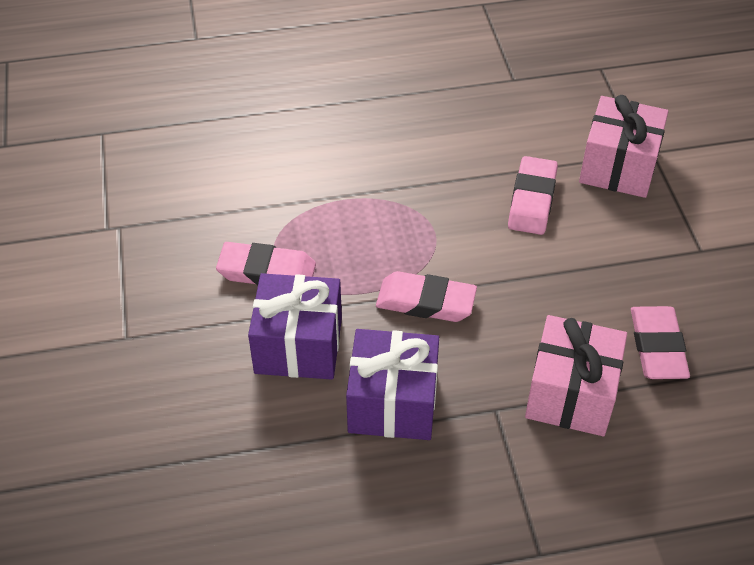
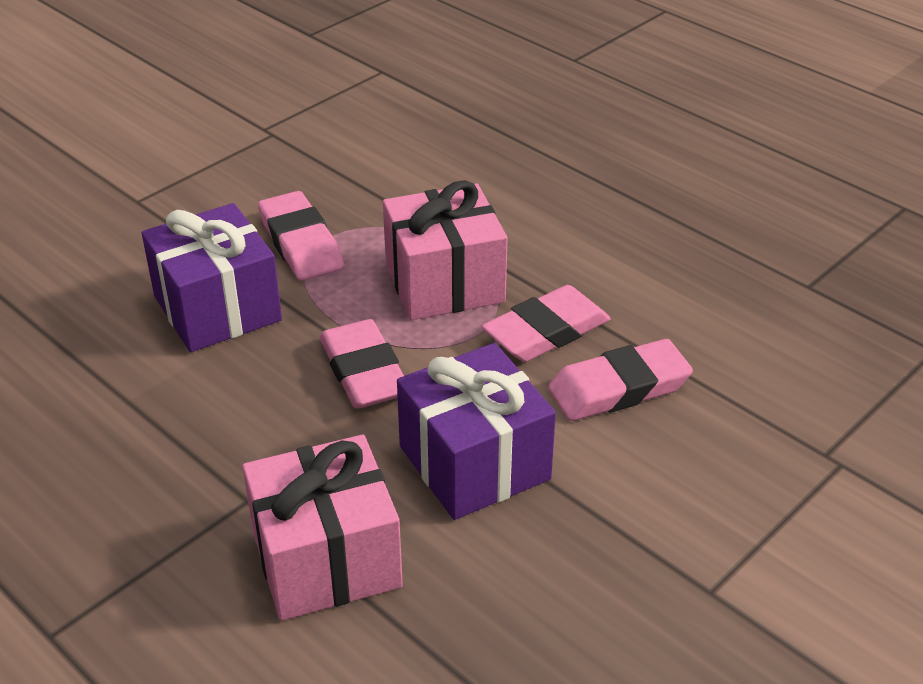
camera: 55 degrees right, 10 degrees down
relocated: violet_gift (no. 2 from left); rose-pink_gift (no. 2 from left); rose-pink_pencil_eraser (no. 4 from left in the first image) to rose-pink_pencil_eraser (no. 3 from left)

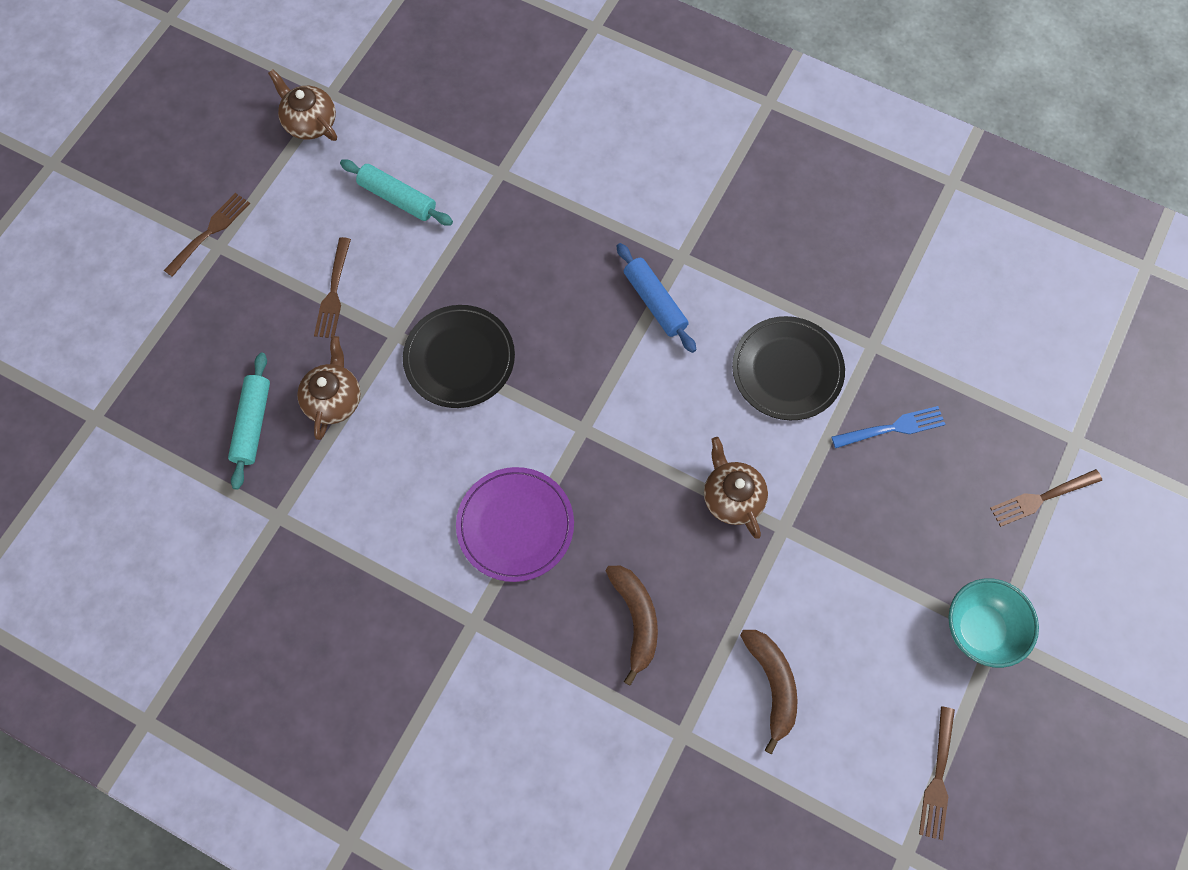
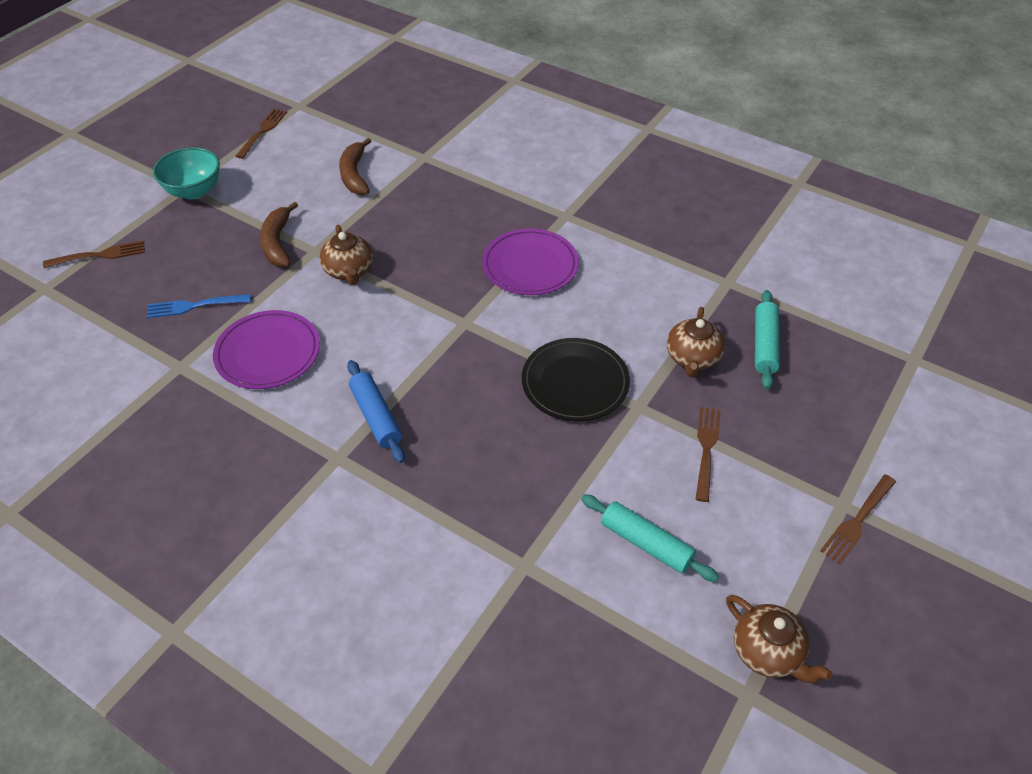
camera: 175 degrees left, 20 degrees down
relocated: dark_brown_banana (no. 1 from left)
colour: black_dinner_plate (no. 2 from left) to violet_dinner_plate (no. 1 from left)

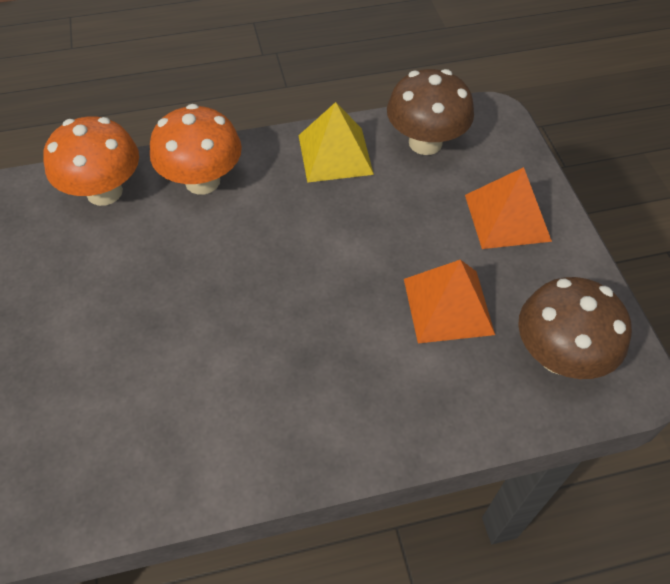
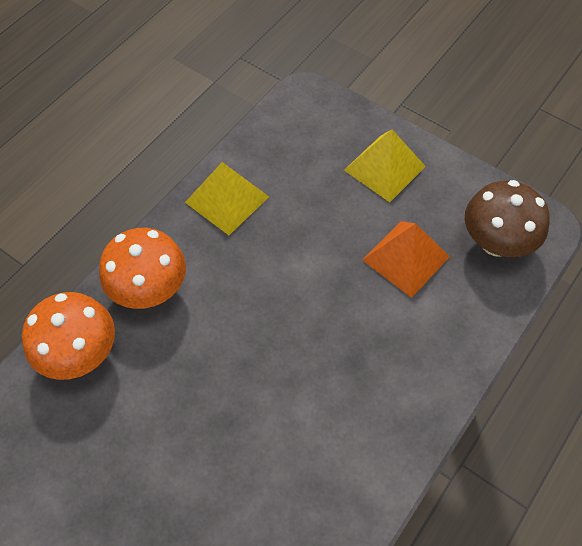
camera: 40 degrees left, 5 degrees up
missing: dark_brown_mushroom (no. 1 from left)
colour: bright_orange_pyramid (no. 2 from left) to golden_pyramid (no. 2 from left)

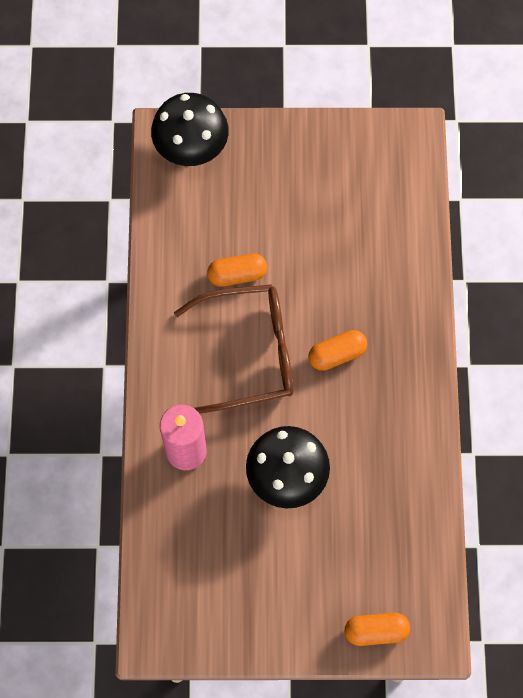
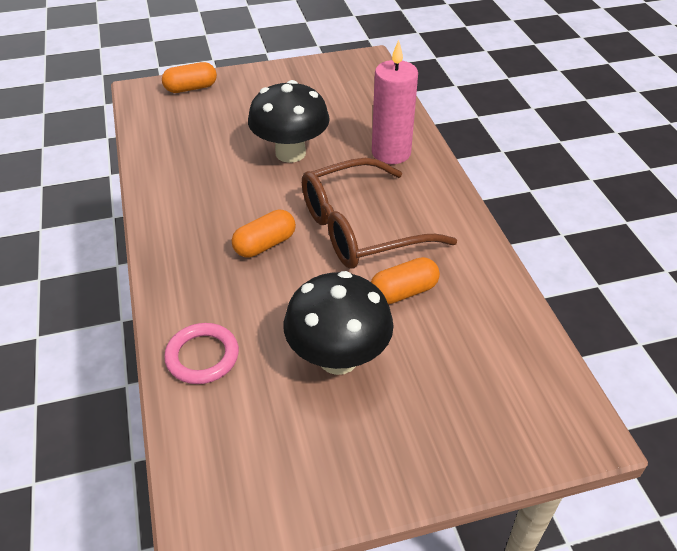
camera: 165 degrees right, 25 degrees down
appeared: rose-pink_torus
relocated: black_mushroom (no. 1 from left in the first image) to black_mushroom (no. 2 from left)

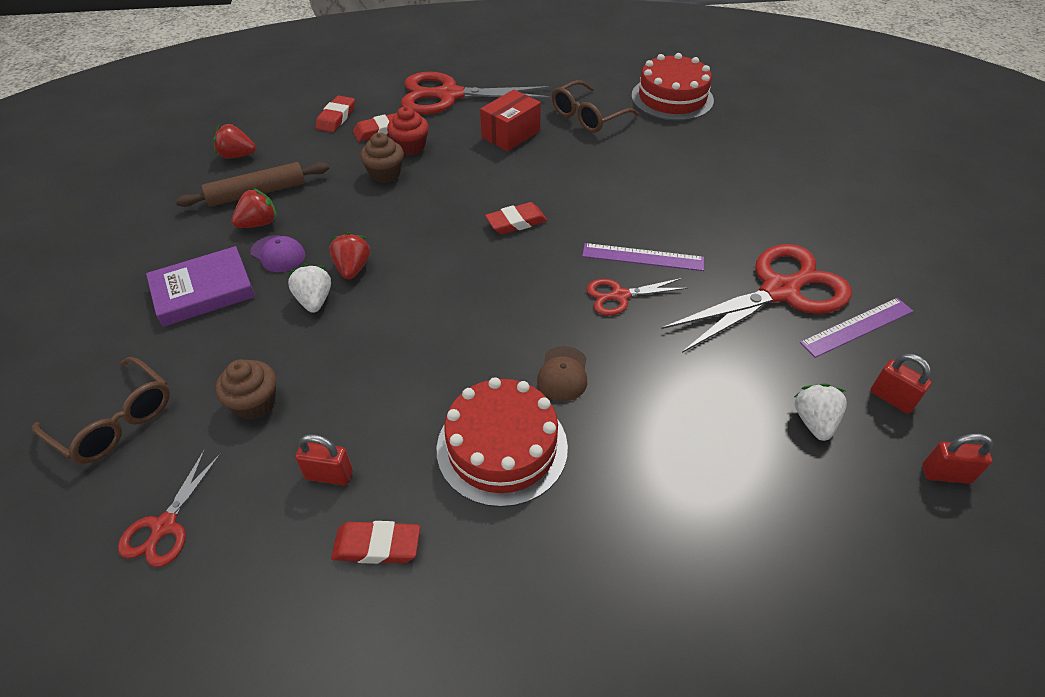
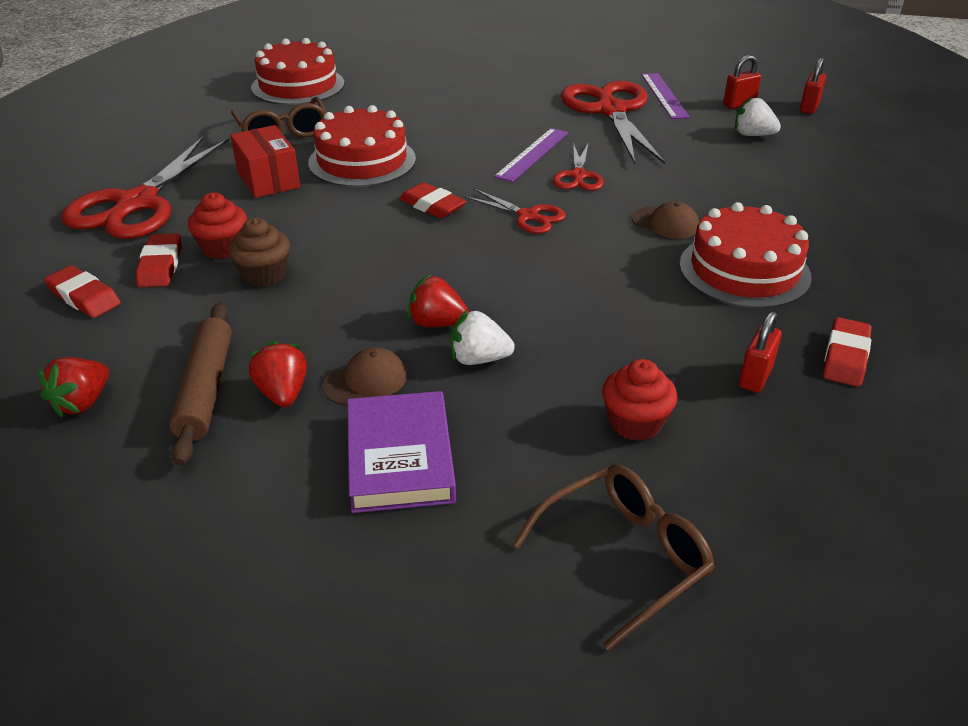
camera: 70 degrees left, 10 degrees down
appeared: red_gateau (no. 2 from left)
relocated: red_scissors (no. 1 from left in the first image) to red_scissors (no. 2 from left)
colour: dark_brown_muffin (no. 1 from left) to red_muffin (no. 2 from left); violet_cap to dark_brown_cap (no. 1 from left)
spun: red_pencil_eraser (no. 4 from left in the first image) 45 degrees counterclockwise

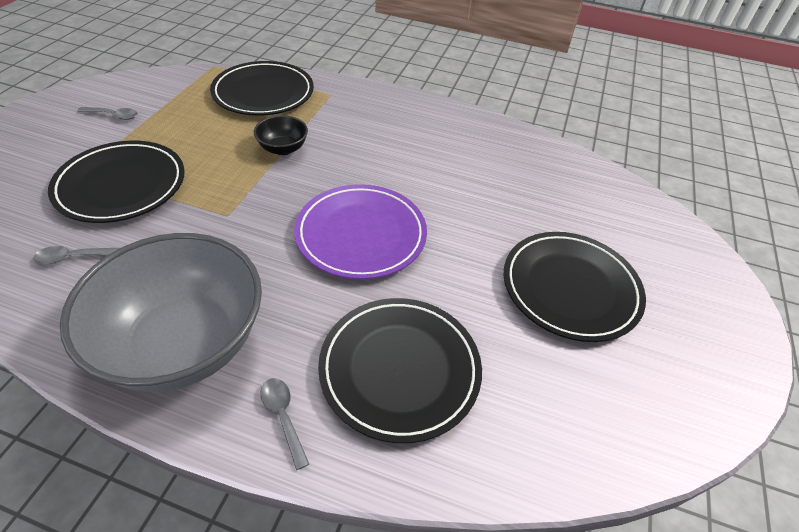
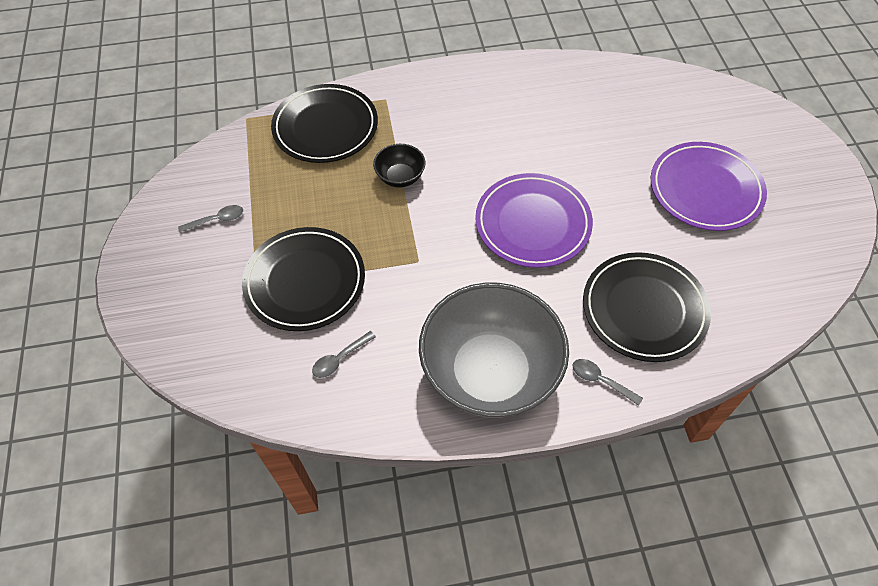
camera: 25 degrees left, 10 degrees up
colour: black_dinner_plate (no. 4 from left) to violet_dinner_plate (no. 2 from left)

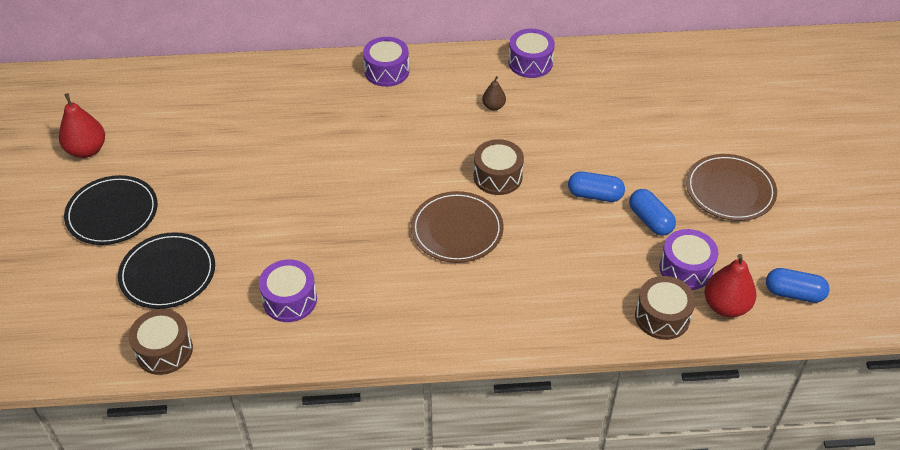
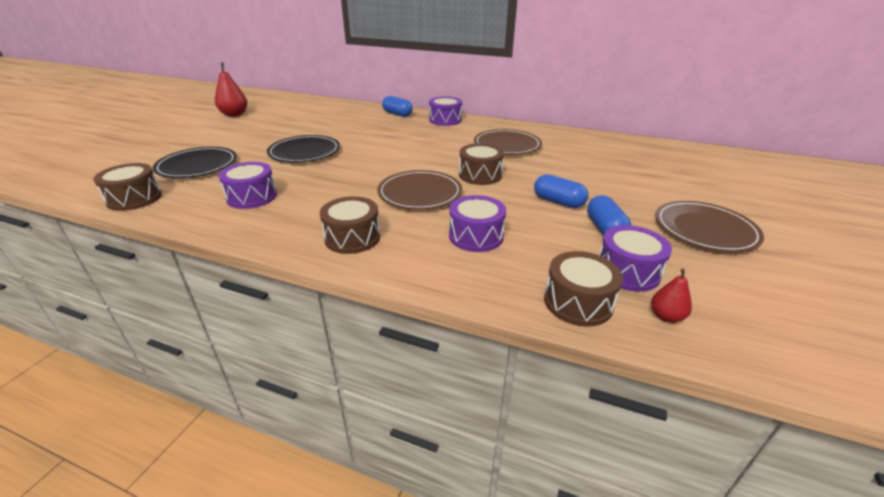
camera: 25 degrees right, 15 degrees down
appeared: dark_brown_toy_drum (no. 2 from left)
relocated: black_dinner_plate (no. 1 from left in the first image) to black_dinner_plate (no. 2 from left); violet_toy_drum (no. 3 from left); blue_pill (no. 3 from left in the first image) to blue_pill (no. 1 from left)
exchanged: dark_brown_toy_pear to dark_brown_dinner_plate (no. 2 from left)
size: red_toy_pear (no. 2 from left) x0.56

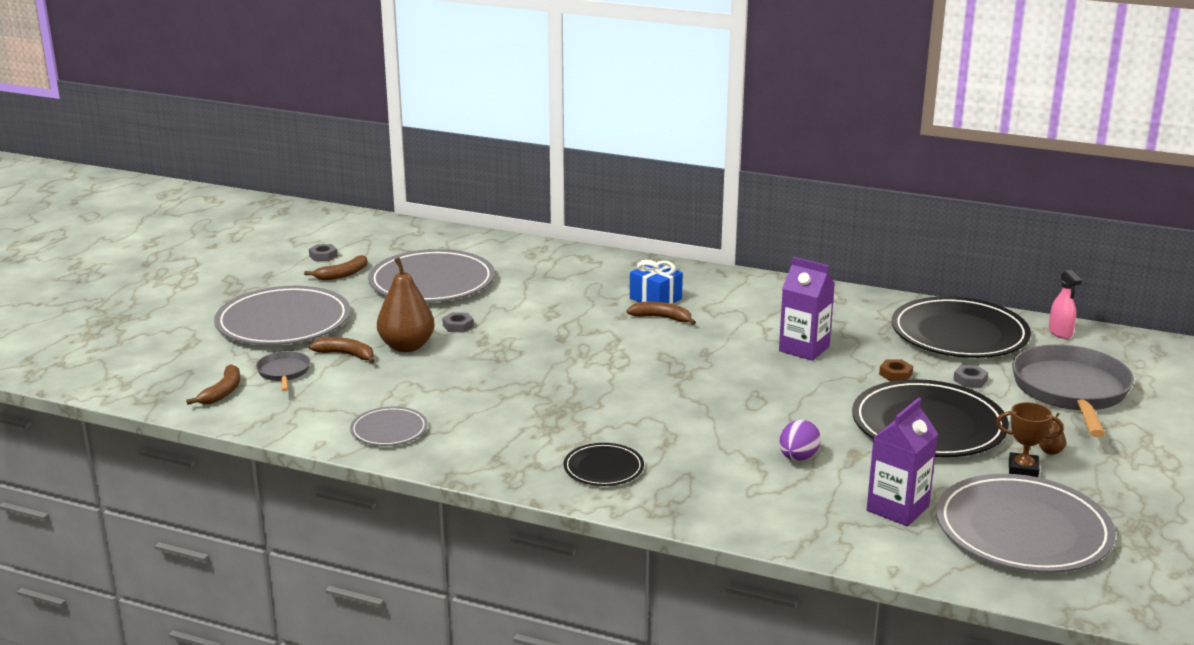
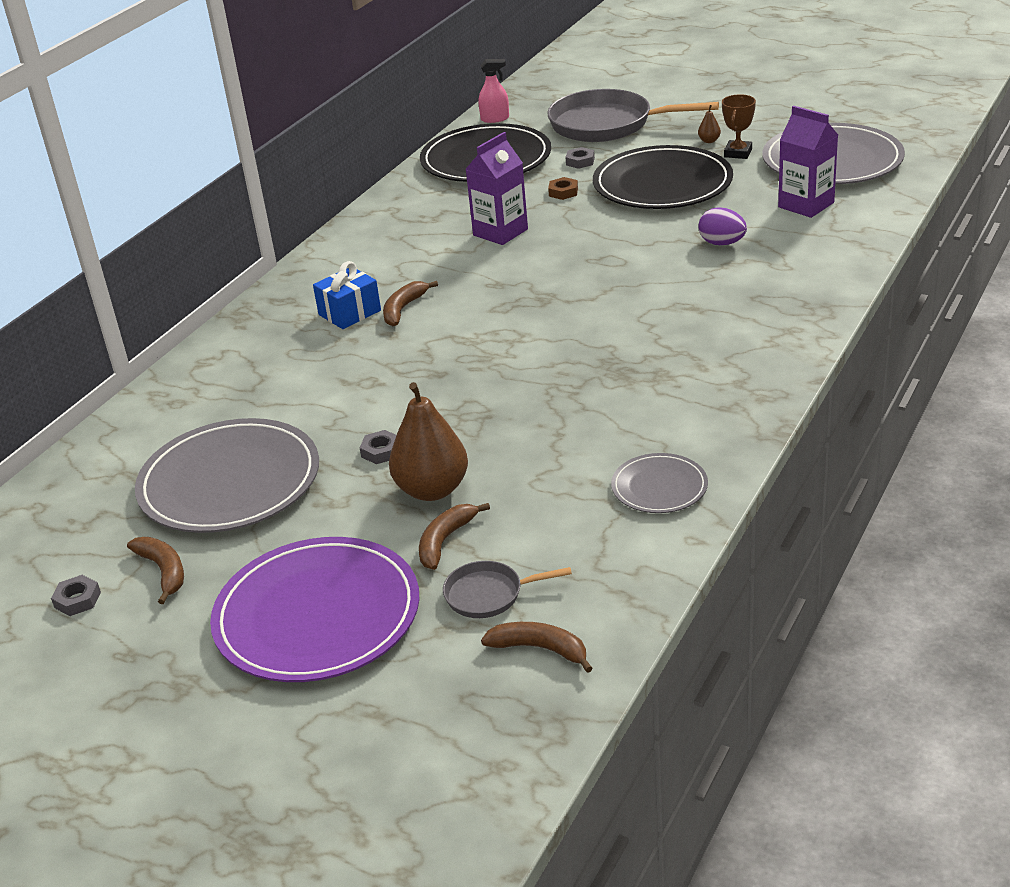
camera: 80 degrees left, 10 degrees up
missing: black_dinner_plate (no. 1 from left)
colour: gray_dinner_plate (no. 1 from left) to violet_dinner_plate

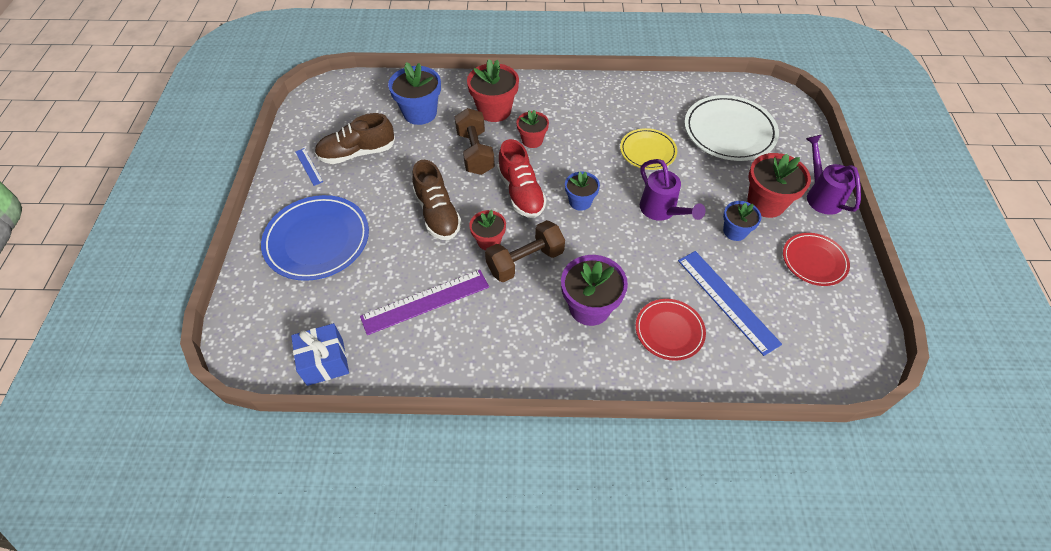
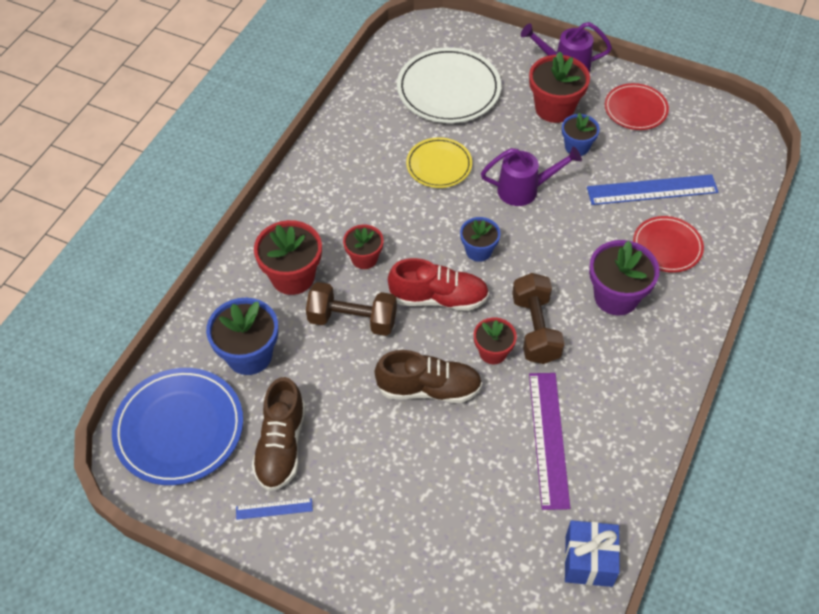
camera: 65 degrees left, 0 degrees up
relocated: blue_dinner_plate

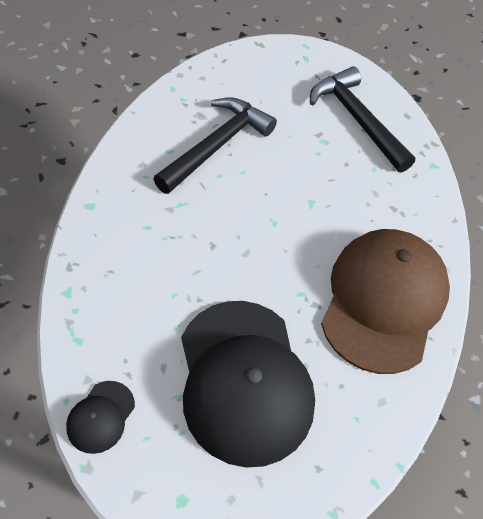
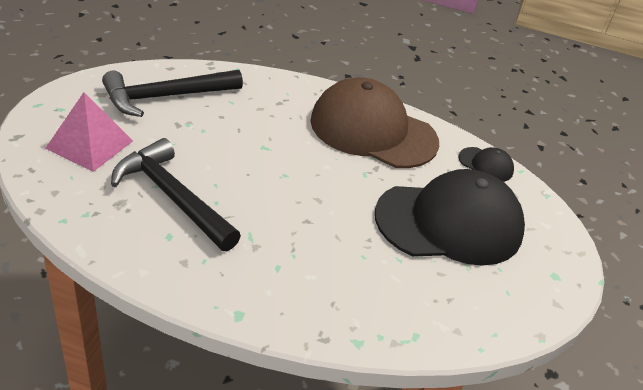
camera: 85 degrees left, 15 degrees down
appeared: rose-pink_pyramid
relocated: black_cap (no. 1 from left in the first image) to black_cap (no. 2 from left)

